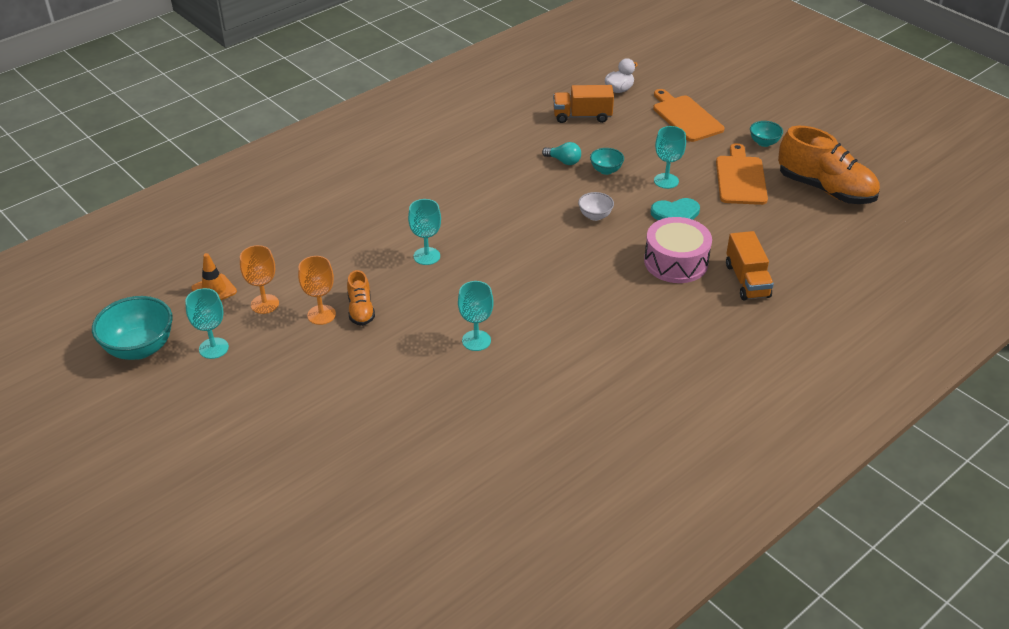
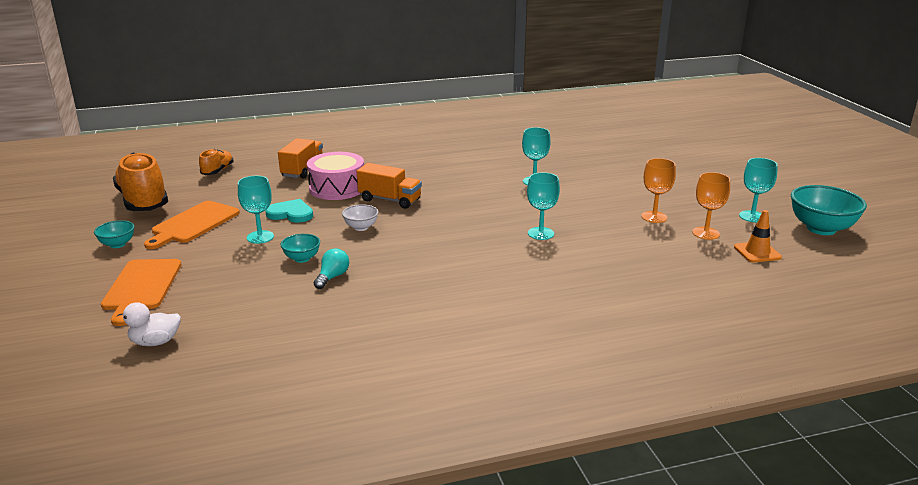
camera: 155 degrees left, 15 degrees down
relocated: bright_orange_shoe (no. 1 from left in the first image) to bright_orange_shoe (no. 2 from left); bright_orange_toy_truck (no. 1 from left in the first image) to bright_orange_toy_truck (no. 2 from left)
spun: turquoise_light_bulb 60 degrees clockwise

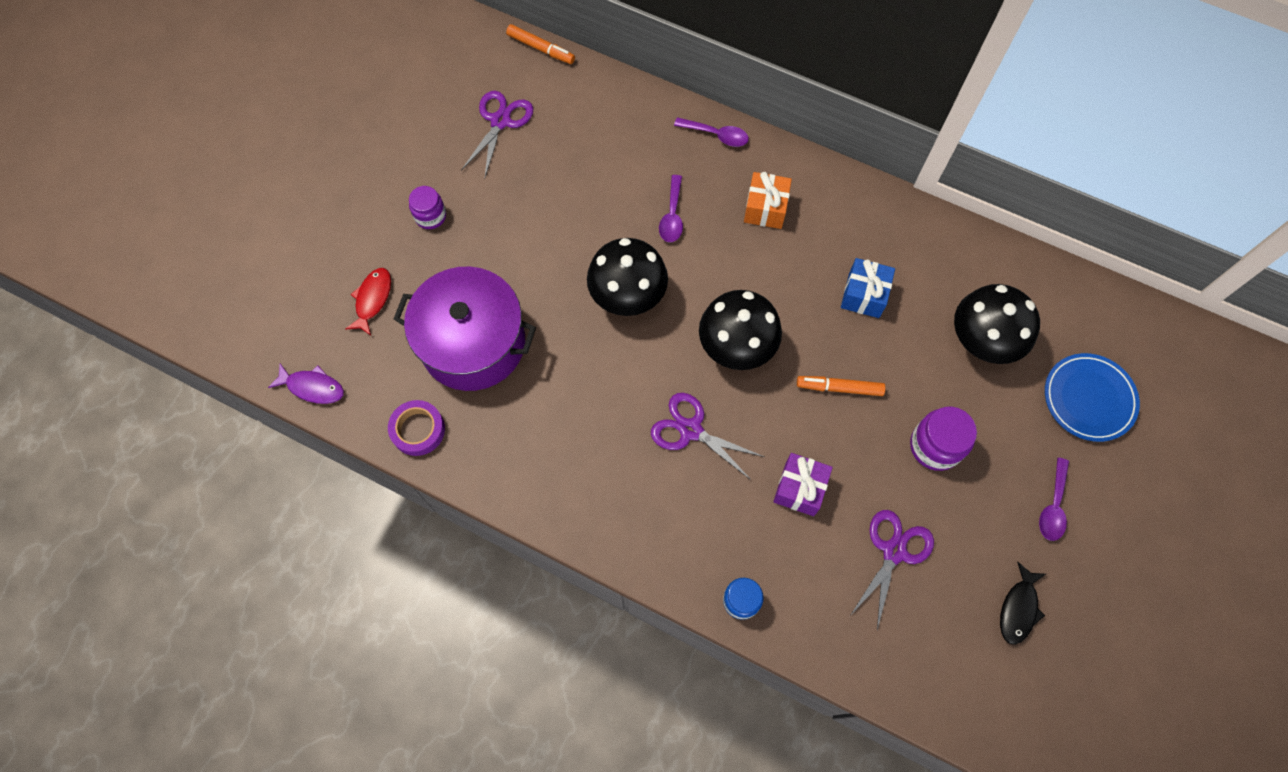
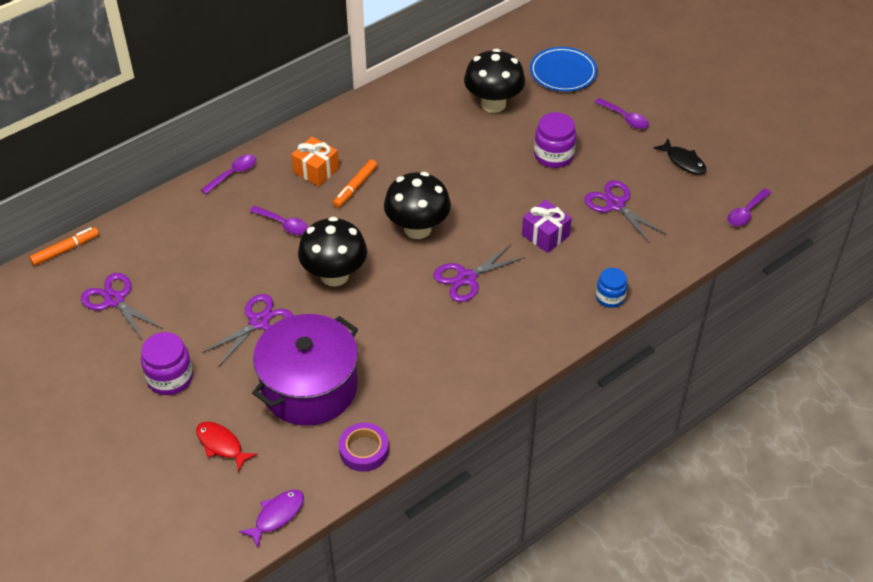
camera: 65 degrees left, 20 degrees down
missing: blue_gift
appeared: violet_scissors (no. 2 from left); violet_teaspoon (no. 4 from left)
relocated: bright_orange_felt_pen (no. 2 from left)
size: violet_preserve_jar (no. 1 from left) x1.50

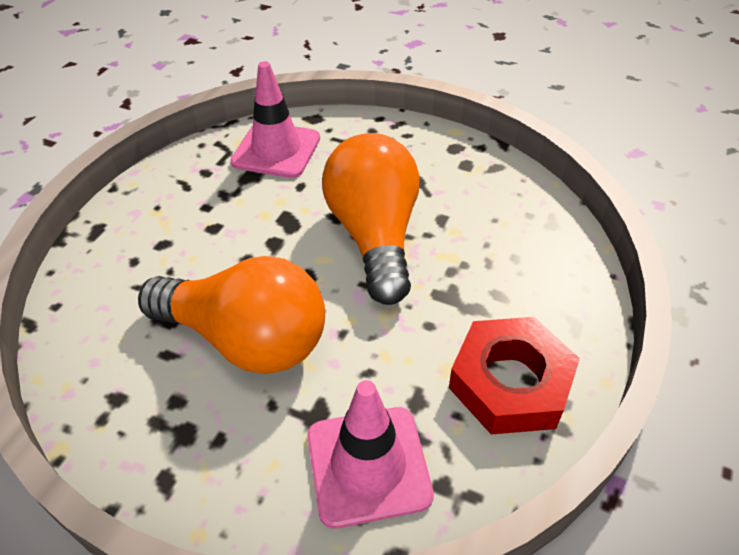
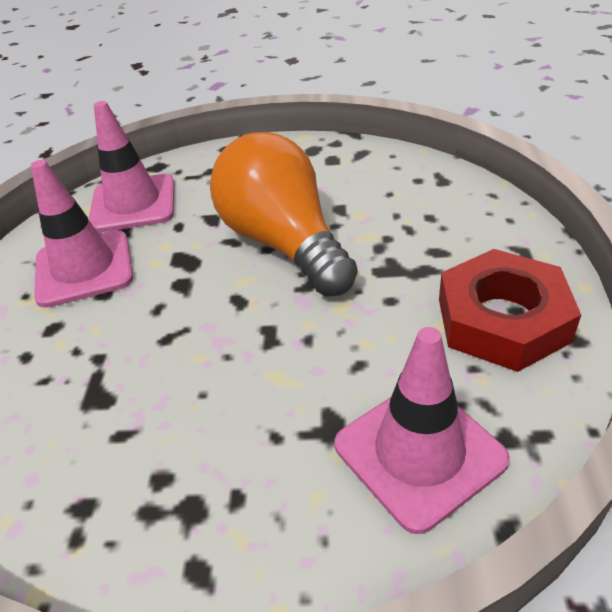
camera: 20 degrees left, 5 degrees down
missing: bright_orange_light_bulb (no. 1 from left)
appeared: rose-pink_road_cone (no. 1 from left)

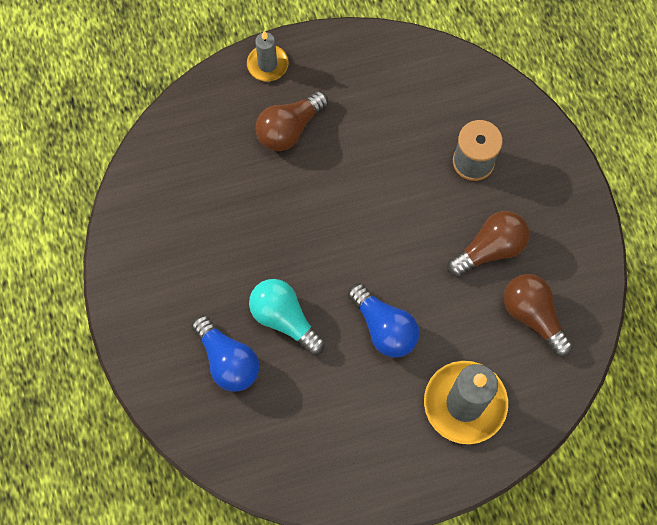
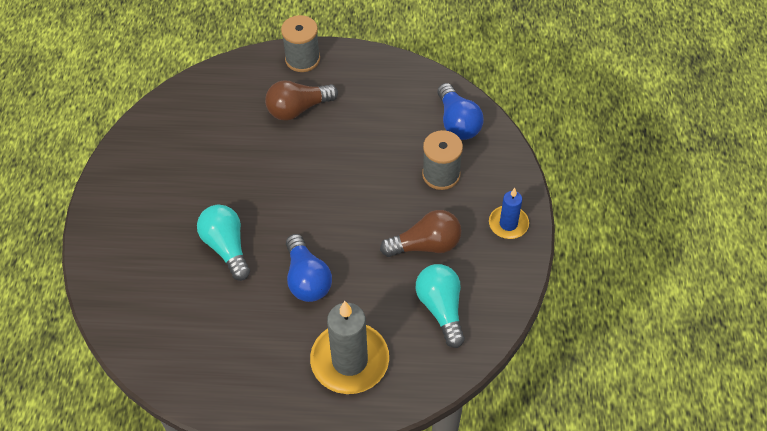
camera: 20 degrees right, 15 degrees down
appeared: blue_candle
relocated: blue_light_bulb (no. 1 from left in the first image) to blue_light_bulb (no. 2 from left)
exchanged: gray_candle (no. 1 from left) to gray_bobbin (no. 1 from left)
colour: dark_brown_light_bulb (no. 3 from left) to turquoise_light_bulb (no. 2 from left)

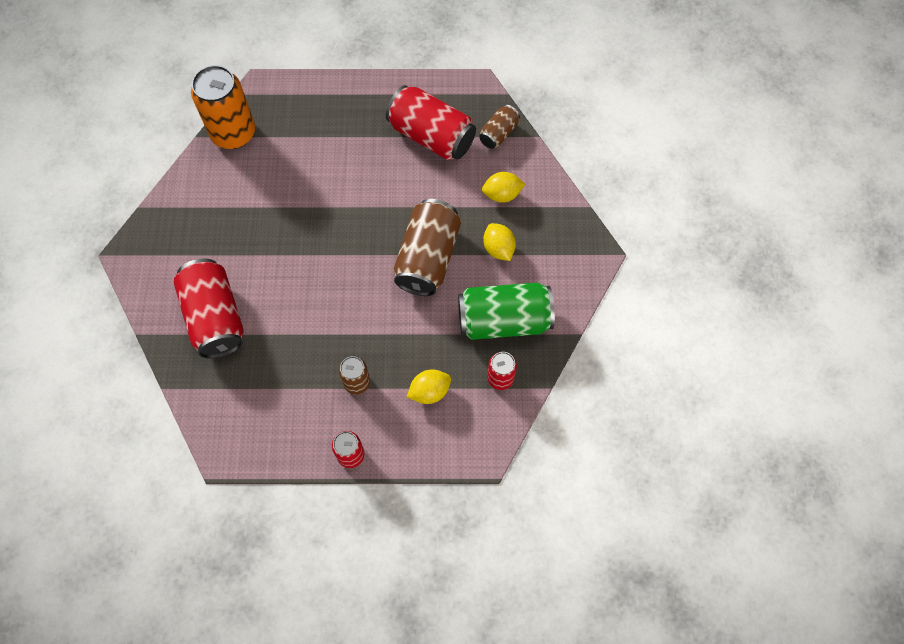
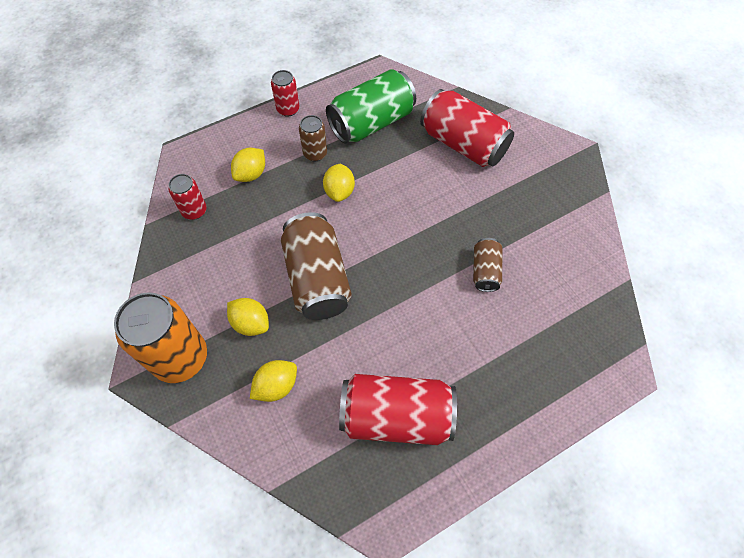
camera: 150 degrees right, 5 degrees down
appeared: golden_citrus_fruit (no. 4 from left)
relocated: bright_orange_can; emerald_can; dark_brown_can (no. 3 from left)

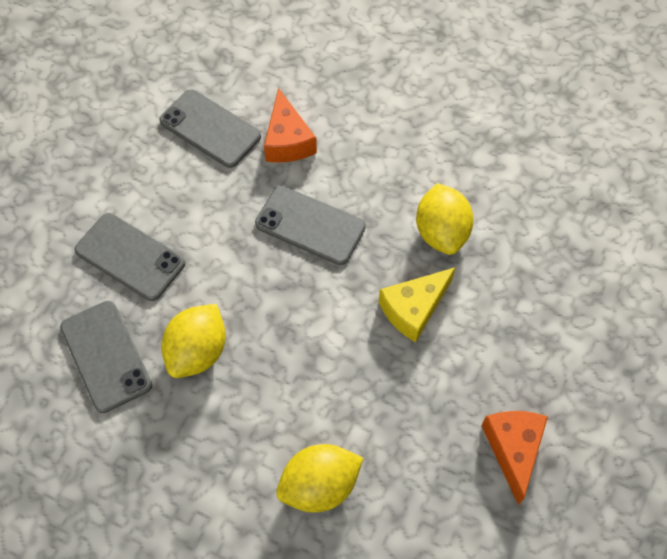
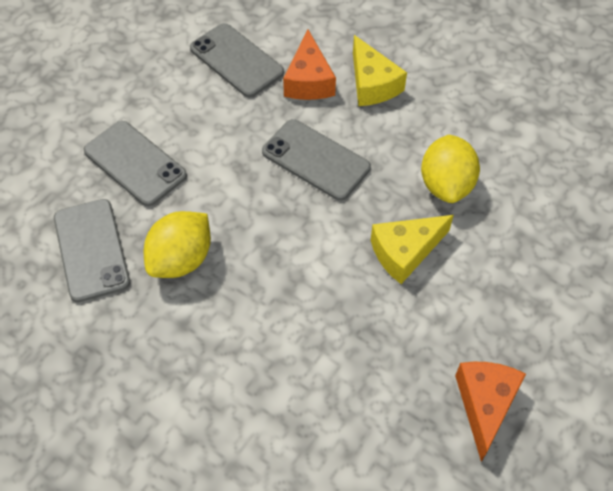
camera: 10 degrees right, 5 degrees down
missing: golden_citrus_fruit (no. 2 from left)
appeared: golden_piece_of_cheese (no. 1 from left)

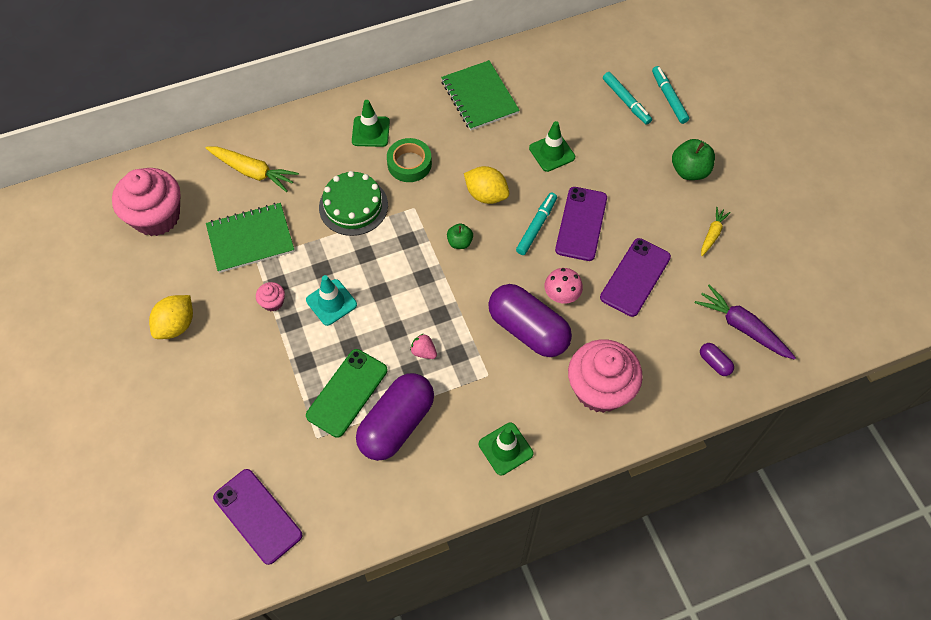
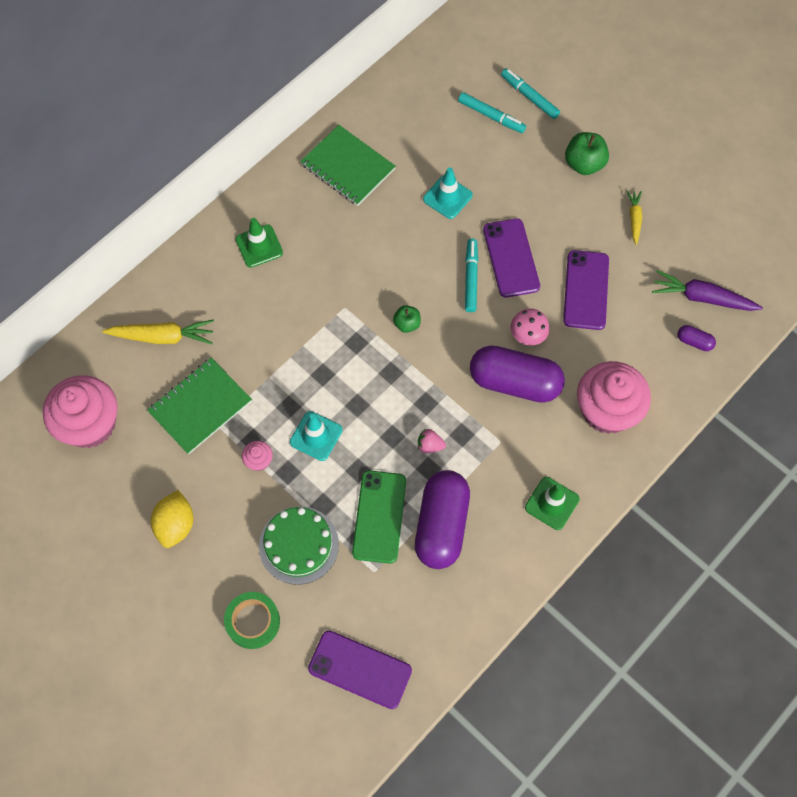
camera: 25 degrees left, 5 degrees up
missing: golden_citrus_fruit (no. 2 from left)
relocated: emerald_gateau; emerald_roll_of_tape
colour: emerald_road_cone (no. 3 from left) to turquoise_road_cone (no. 2 from left)

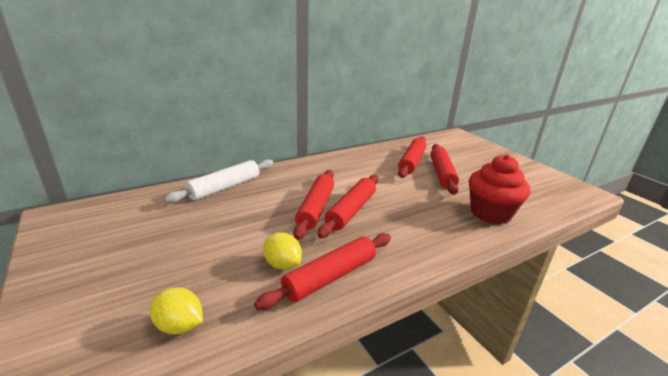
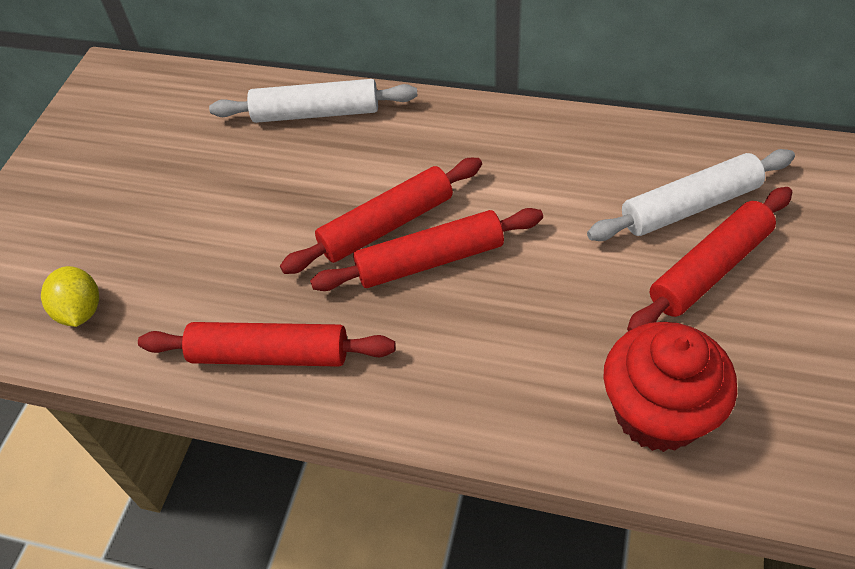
camera: 50 degrees right, 25 degrees up
missing: golden_citrus_fruit (no. 2 from left)
colour: red_dough_roller (no. 4 from left) to pure_white_dough_roller (no. 2 from left)

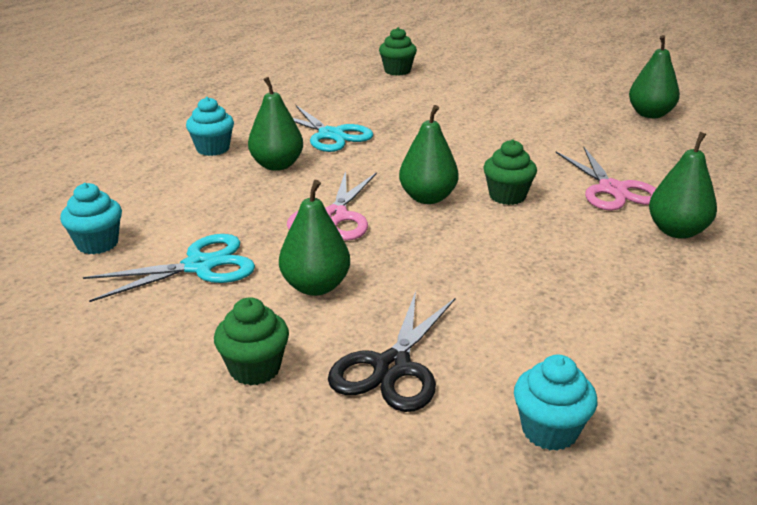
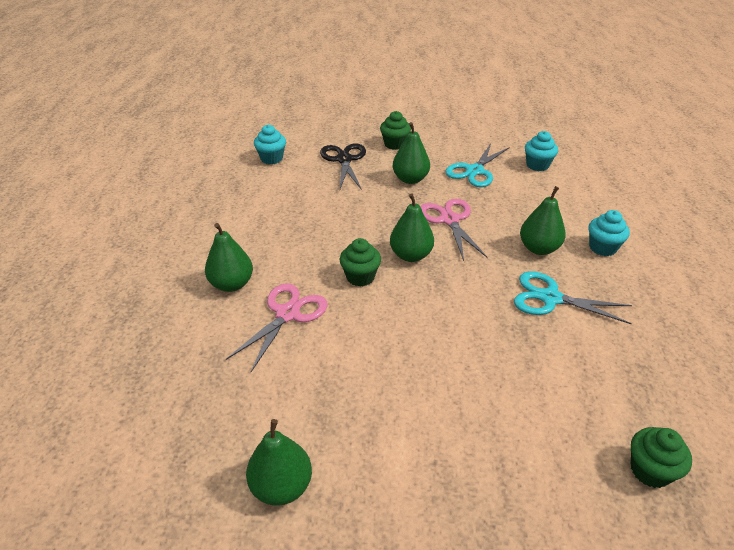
camera: 150 degrees right, 10 degrees up
spun: rose-pink_scissors (no. 2 from left in the first image) 75 degrees clockwise

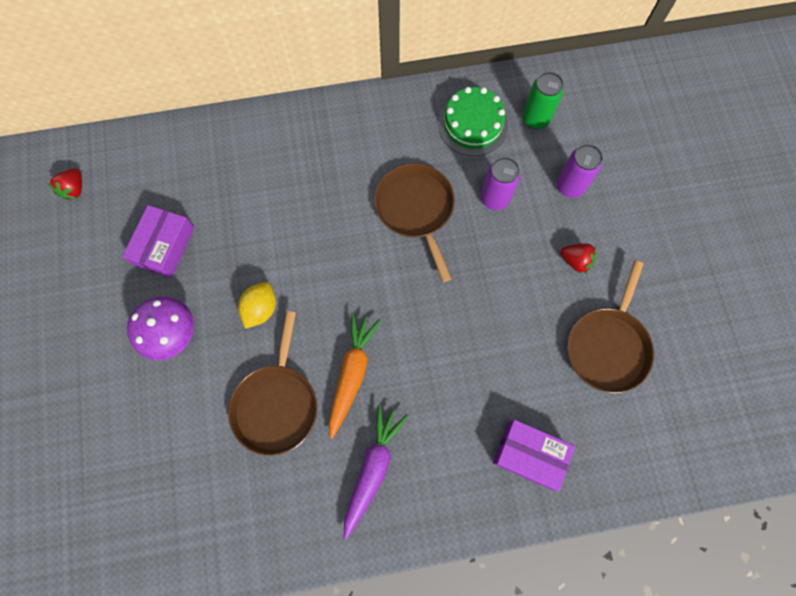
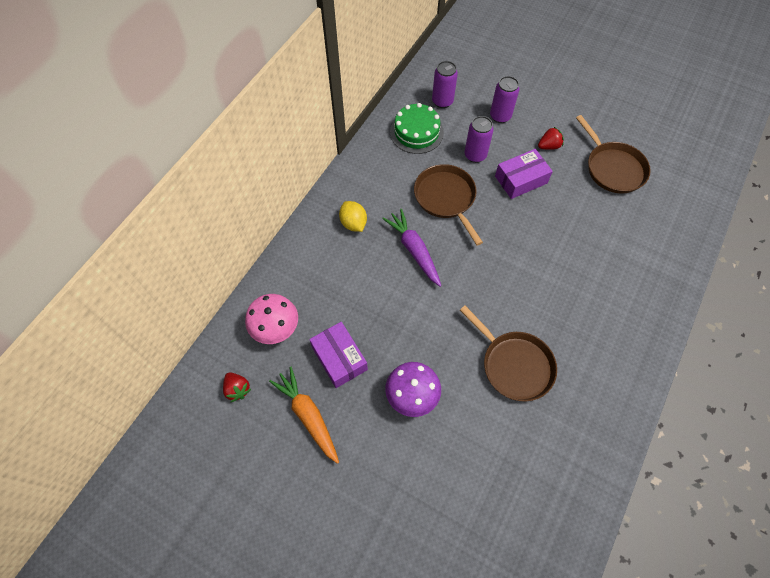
camera: 50 degrees left, 10 degrees down
appeared: rose-pink_mushroom
relocated: golden_citrus_fruit; bright_orange_root_vegetable; violet_root_vegetable; violet_parcel (no. 2 from left)
colour: emerald_can to violet_can (no. 1 from left)
spun: dark_brown_frying_pan (no. 2 from left in the first image) 45 degrees clockwise

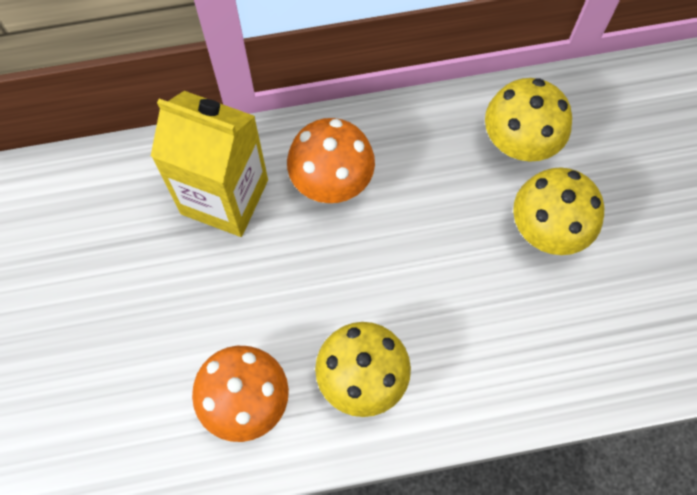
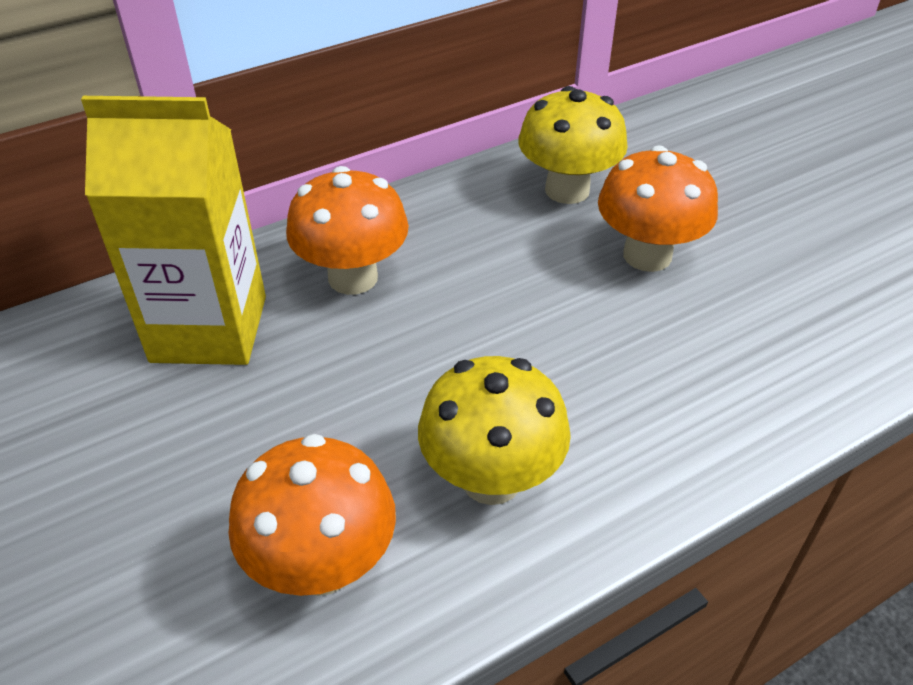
camera: 20 degrees left, 25 degrees down
colour: golden_mushroom (no. 3 from left) to bright_orange_mushroom (no. 3 from left)

